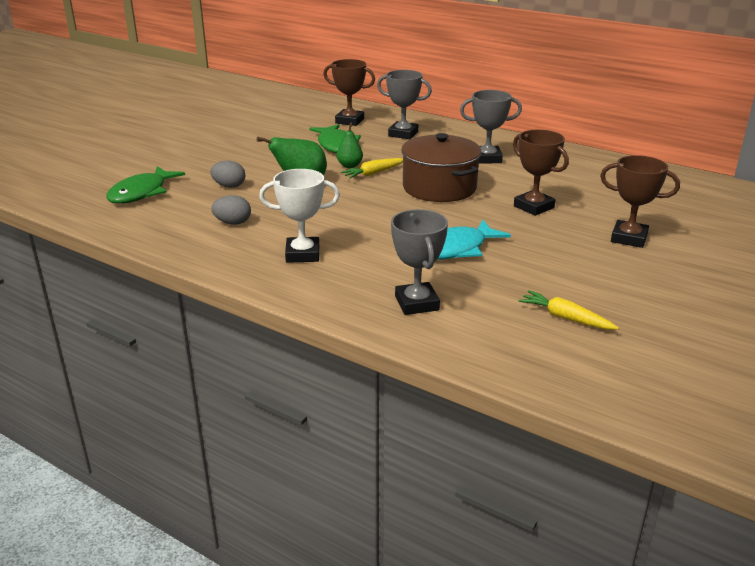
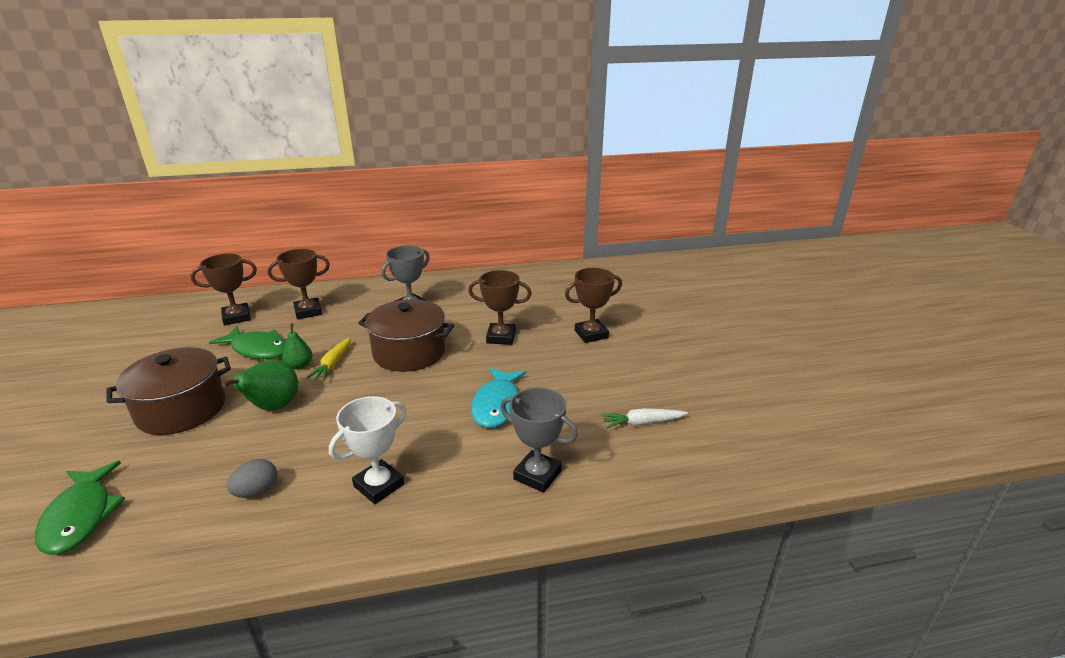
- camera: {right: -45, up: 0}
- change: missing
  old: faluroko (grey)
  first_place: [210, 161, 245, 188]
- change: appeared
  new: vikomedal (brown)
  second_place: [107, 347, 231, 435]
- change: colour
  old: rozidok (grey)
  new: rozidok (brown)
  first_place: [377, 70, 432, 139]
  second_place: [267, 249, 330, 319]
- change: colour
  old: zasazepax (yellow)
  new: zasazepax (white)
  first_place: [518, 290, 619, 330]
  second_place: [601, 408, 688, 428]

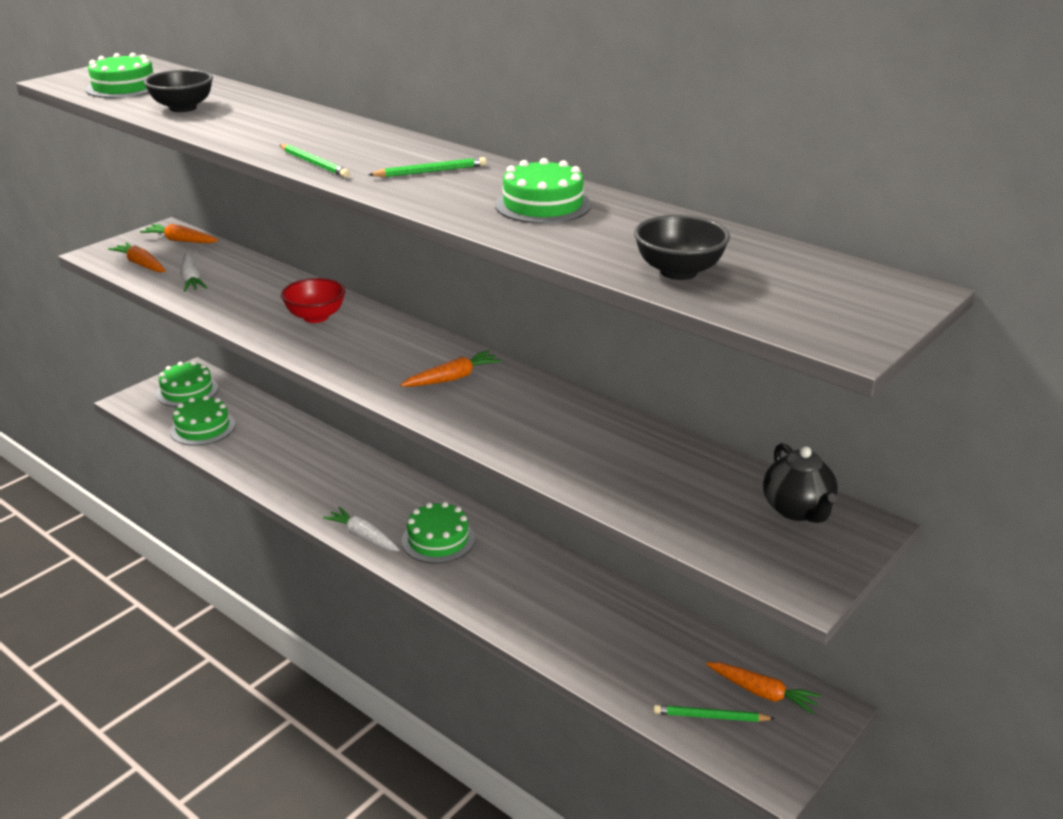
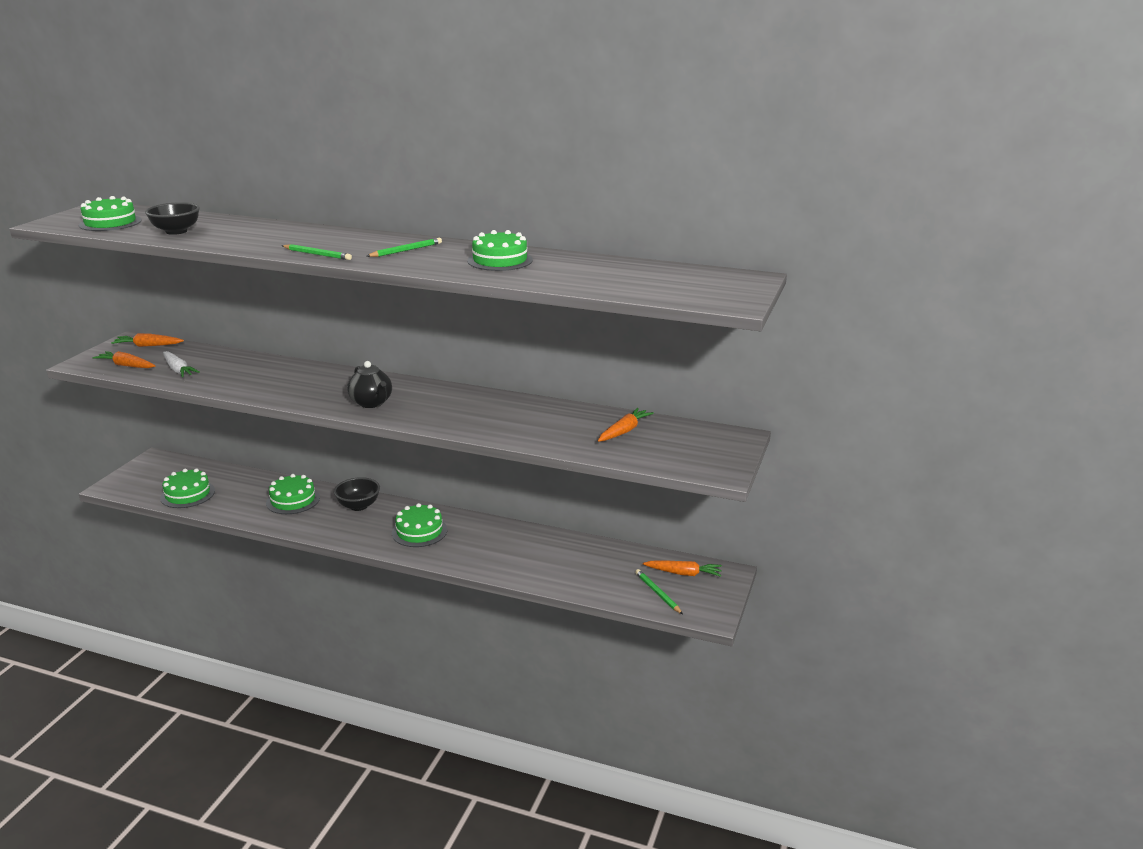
- camera: {right: -20, up: -5}
- change: missing
  old: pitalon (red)
  first_place: [281, 278, 345, 323]
- change: missing
  old: zasazepax (white)
  first_place: [323, 507, 400, 551]
- change: relocated
  old: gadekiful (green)
  first_place: [156, 361, 218, 407]
  second_place: [266, 474, 320, 514]
- change: relocated
  old: zasazepax (orange)
  first_place: [400, 350, 502, 387]
  second_place: [598, 408, 654, 442]
- change: relocated
  old: pitalon (black)
  first_place: [634, 215, 730, 280]
  second_place: [334, 477, 380, 511]
- change: relocated
  old: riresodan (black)
  first_place: [763, 443, 838, 523]
  second_place: [347, 361, 392, 408]
- change: spun
  old: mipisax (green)
  first_place: [654, 705, 775, 722]
  second_place: [635, 569, 683, 614]
  degrees: 75

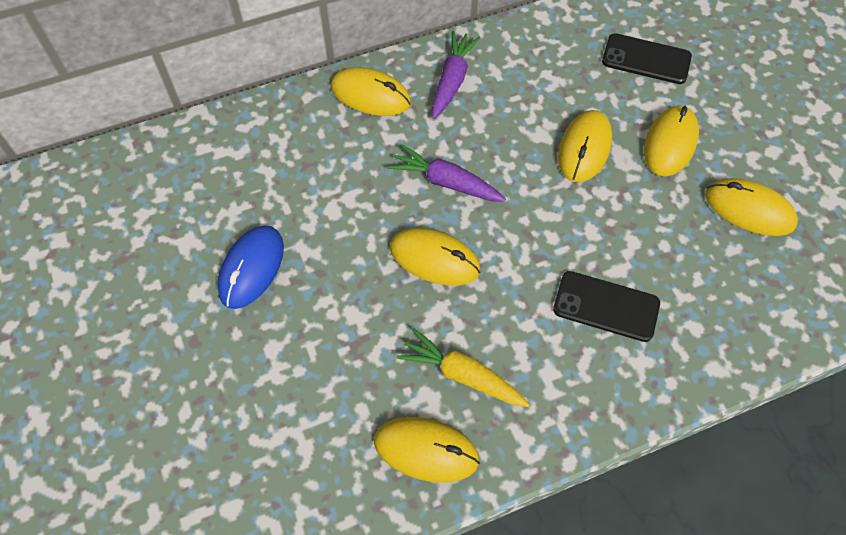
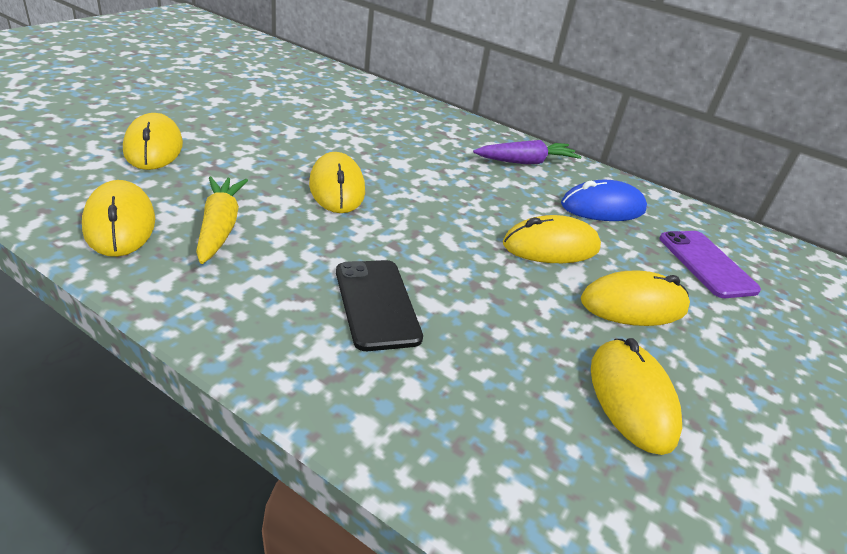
- camera: {right: 50, up: -25}
- change: missing
  old: zasazepax (purple)
  first_place: [388, 144, 506, 202]
- change: relocated
  old: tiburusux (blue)
  first_place: [217, 225, 284, 309]
  second_place: [561, 180, 647, 221]
- change: relocated
  old: tiburusux (yellow)
  first_place: [331, 67, 411, 116]
  second_place: [123, 113, 183, 170]
- change: colour
  old: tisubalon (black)
  new: tisubalon (purple)
  first_place: [602, 33, 692, 84]
  second_place: [659, 231, 761, 298]

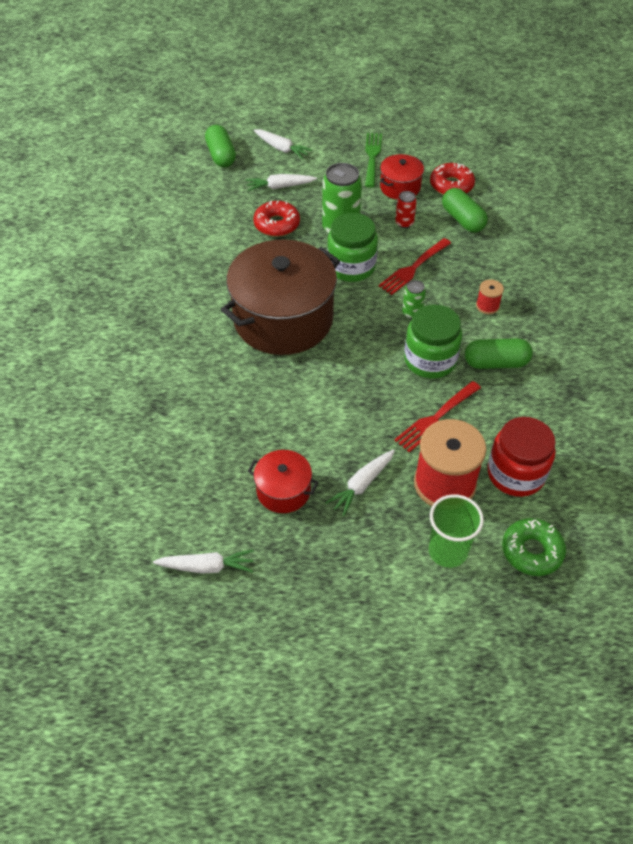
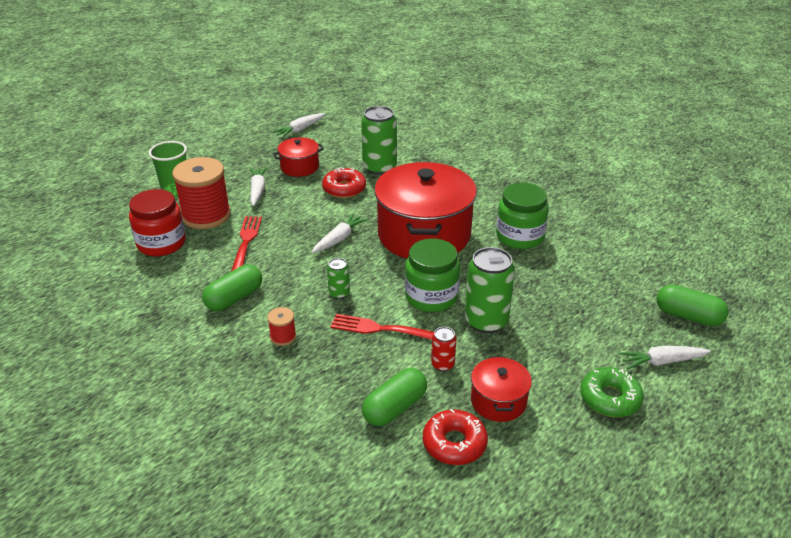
- camera: {right: 135, up: -15}
- change: missing
  old: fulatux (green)
  first_place: [365, 133, 382, 188]
- change: appeared
  new: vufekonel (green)
  second_place: [361, 106, 397, 175]
- change: relocated
  old: zasazepax (white)
  first_place: [246, 174, 317, 191]
  second_place: [312, 213, 368, 253]
- change: relocated
  old: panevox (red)
  first_place: [253, 201, 300, 237]
  second_place: [322, 167, 366, 198]
- change: relocated
  old: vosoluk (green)
  first_place: [404, 304, 462, 379]
  second_place: [496, 183, 549, 249]
- change: relocated
  old: panevox (green)
  first_place: [502, 518, 566, 576]
  second_place: [580, 367, 644, 417]
- change: colour
  old: vikomedal (brown)
  new: vikomedal (red)
  first_place: [221, 239, 340, 355]
  second_place: [374, 162, 477, 259]
- change: spun
  old: fulatux (red)
  first_place: [379, 238, 451, 295]
  second_place: [330, 314, 434, 340]
  degrees: -75
- change: spun
  old: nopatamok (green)
  first_place: [442, 188, 488, 233]
  second_place: [362, 368, 427, 426]
  degrees: -60

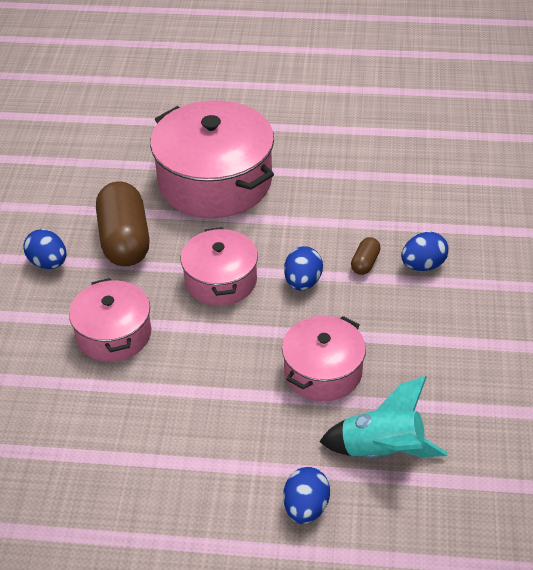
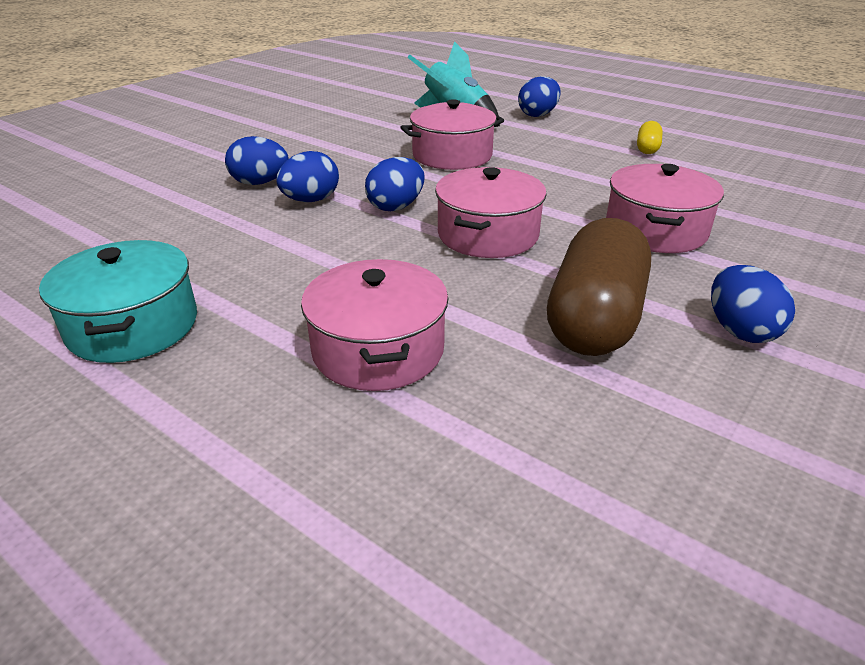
- camera: {right: -150, up: -10}
- change: appeared
  new: vikomedal (turquoise)
  second_place: [39, 240, 197, 363]
- change: appeared
  new: nopatamok (yellow)
  second_place: [637, 121, 663, 154]
- change: exchanged
  old: nopatamok (brown)
  new: faluroko (blue)
  first_place: [351, 237, 381, 275]
  second_place: [276, 151, 339, 202]
- change: size
  old: vikomedal (pink)
  first_place: [150, 100, 274, 218]
  second_place: [301, 259, 448, 391]
  factor: 0.58

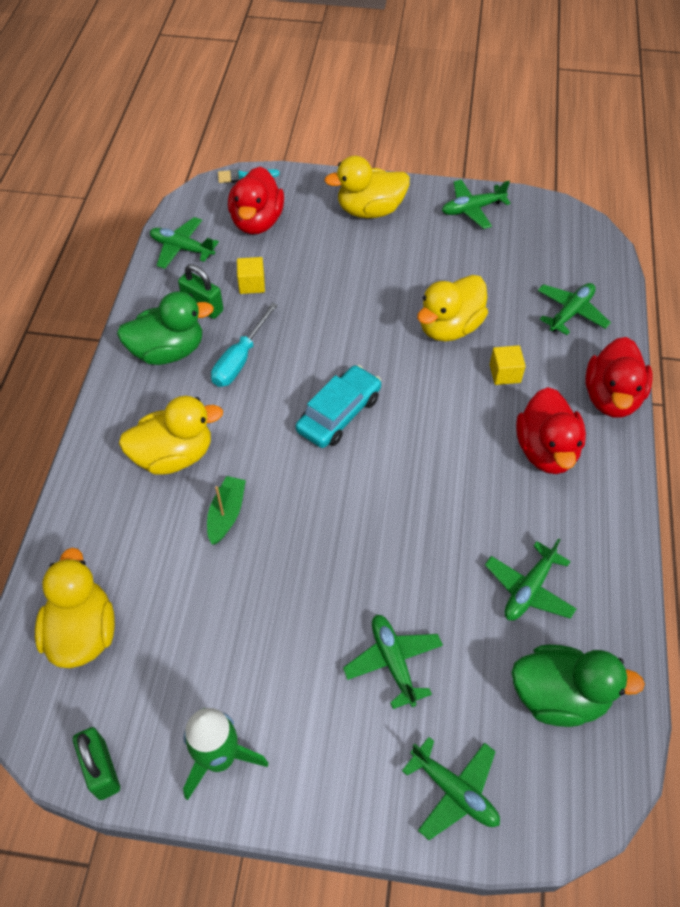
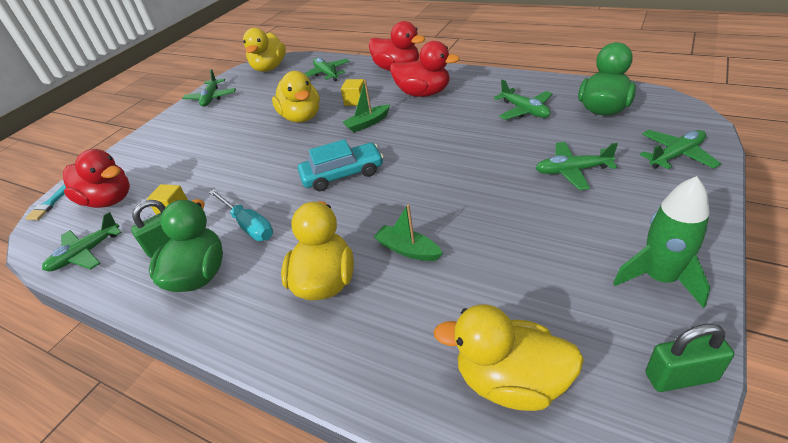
- camera: {right: -65, up: -15}
- change: appeared
  new: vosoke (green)
  second_place: [342, 80, 390, 133]
- change: relocated
  old: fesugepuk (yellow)
  first_place: [324, 156, 410, 218]
  second_place: [243, 28, 286, 72]
- change: spun
  old: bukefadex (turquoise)
  first_place: [295, 365, 381, 448]
  second_place: [298, 139, 384, 191]
  degrees: 105

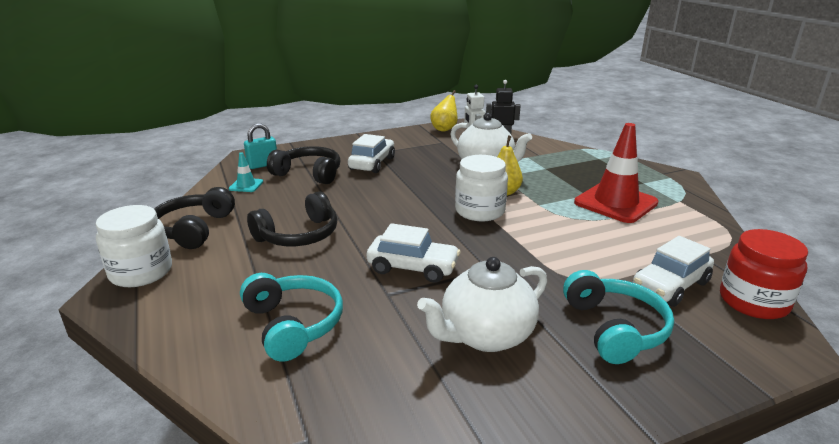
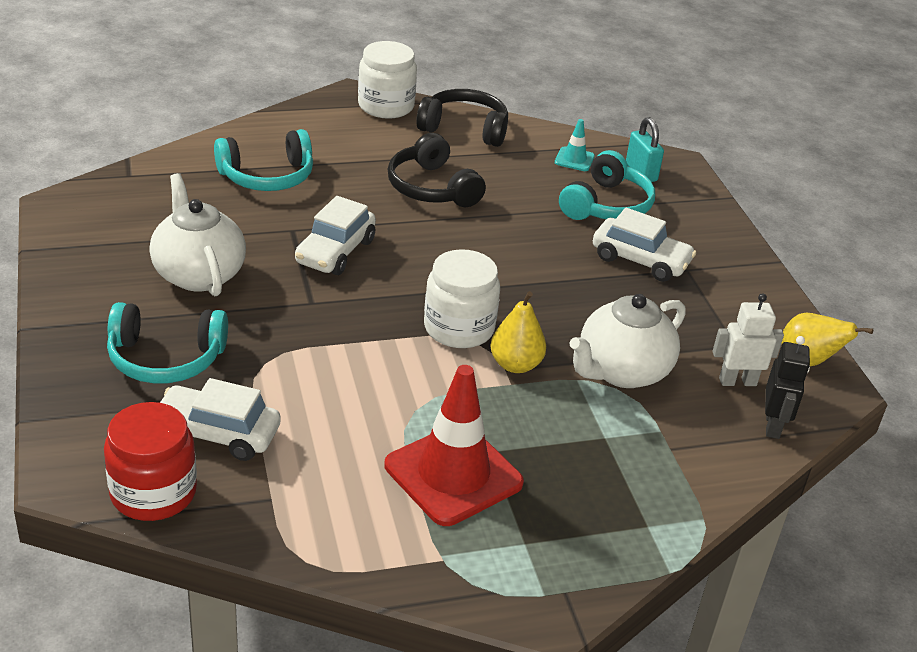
- camera: {right: 95, up: 10}
- change: colour
  old: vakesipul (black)
  new: vakesipul (turquoise)
  first_place: [267, 146, 341, 184]
  second_place: [559, 150, 655, 220]
- change: spun
  old: bukefadex (white)
  first_place: [632, 236, 714, 307]
  second_place: [160, 378, 281, 461]
  degrees: -45

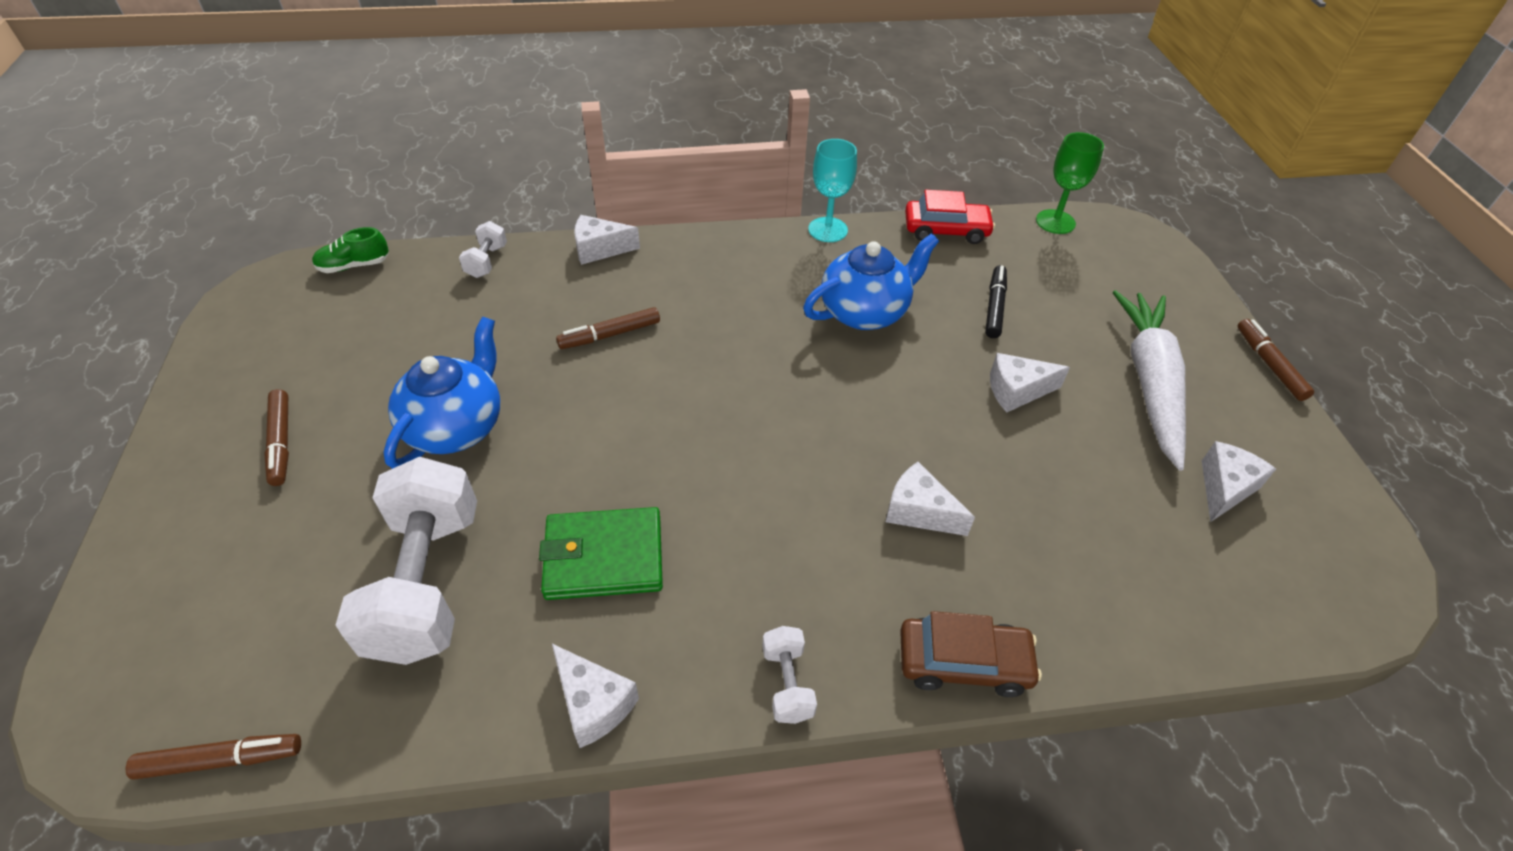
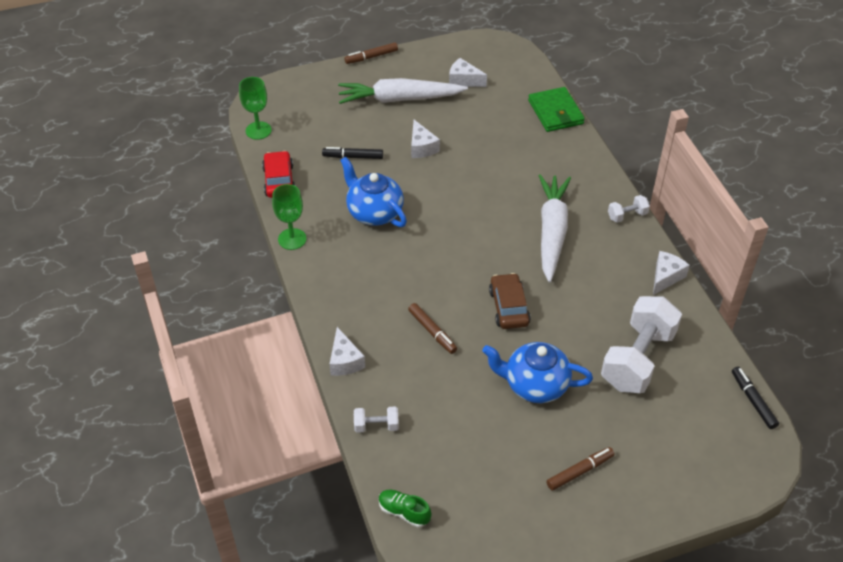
- camera: {right: -100, up: 0}
- change: missing
  old: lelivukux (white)
  first_place: [886, 462, 975, 536]
- change: appeared
  new: zasazepax (white)
  second_place: [539, 174, 571, 283]
- change: relocated
  old: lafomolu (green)
  first_place: [539, 507, 663, 600]
  second_place: [528, 87, 585, 132]
- change: relocated
  old: bukefadex (brown)
  first_place: [900, 611, 1042, 697]
  second_place: [489, 273, 531, 329]
- change: colour
  old: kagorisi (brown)
  new: kagorisi (black)
  first_place: [126, 734, 301, 780]
  second_place: [732, 367, 779, 429]
- change: colour
  old: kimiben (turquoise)
  new: kimiben (green)
  first_place: [808, 139, 857, 242]
  second_place: [272, 184, 306, 250]
- change: spun
  old: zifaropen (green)
  first_place: [312, 227, 389, 273]
  second_place: [379, 489, 431, 528]
  degrees: 150
- change: spun
  old: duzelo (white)
  first_place: [336, 457, 477, 665]
  second_place: [601, 296, 682, 393]
  degrees: -45

